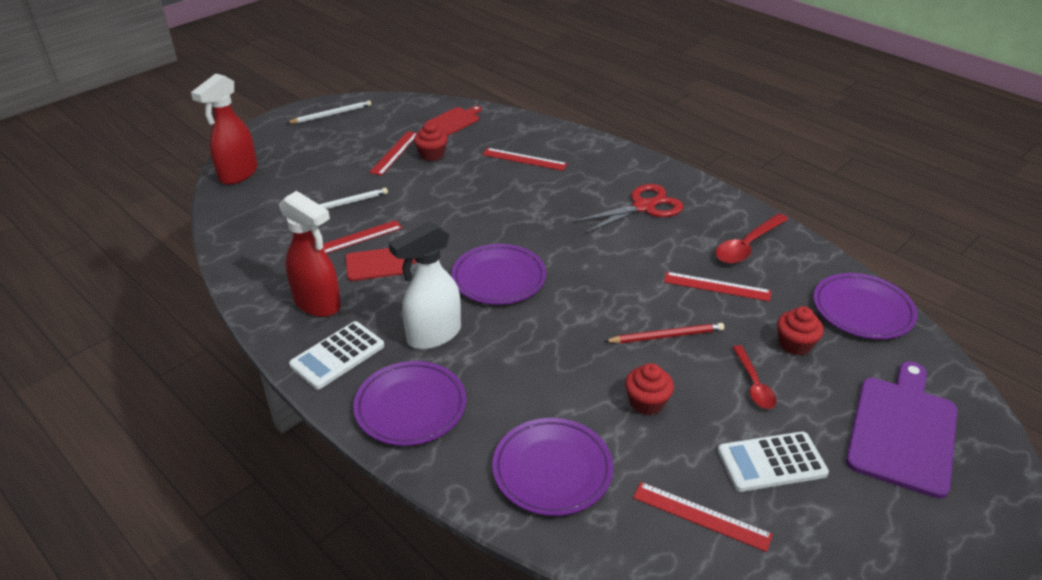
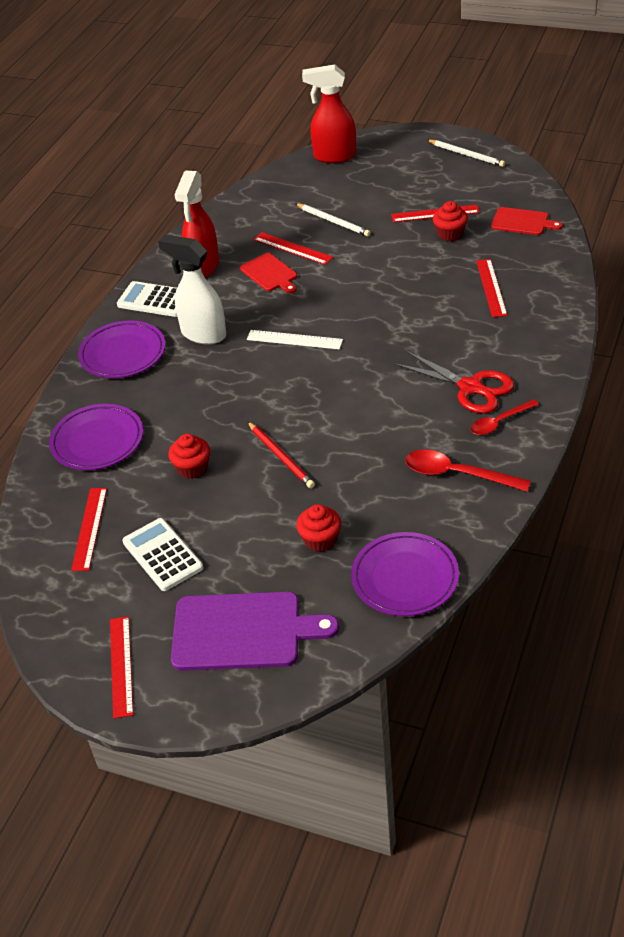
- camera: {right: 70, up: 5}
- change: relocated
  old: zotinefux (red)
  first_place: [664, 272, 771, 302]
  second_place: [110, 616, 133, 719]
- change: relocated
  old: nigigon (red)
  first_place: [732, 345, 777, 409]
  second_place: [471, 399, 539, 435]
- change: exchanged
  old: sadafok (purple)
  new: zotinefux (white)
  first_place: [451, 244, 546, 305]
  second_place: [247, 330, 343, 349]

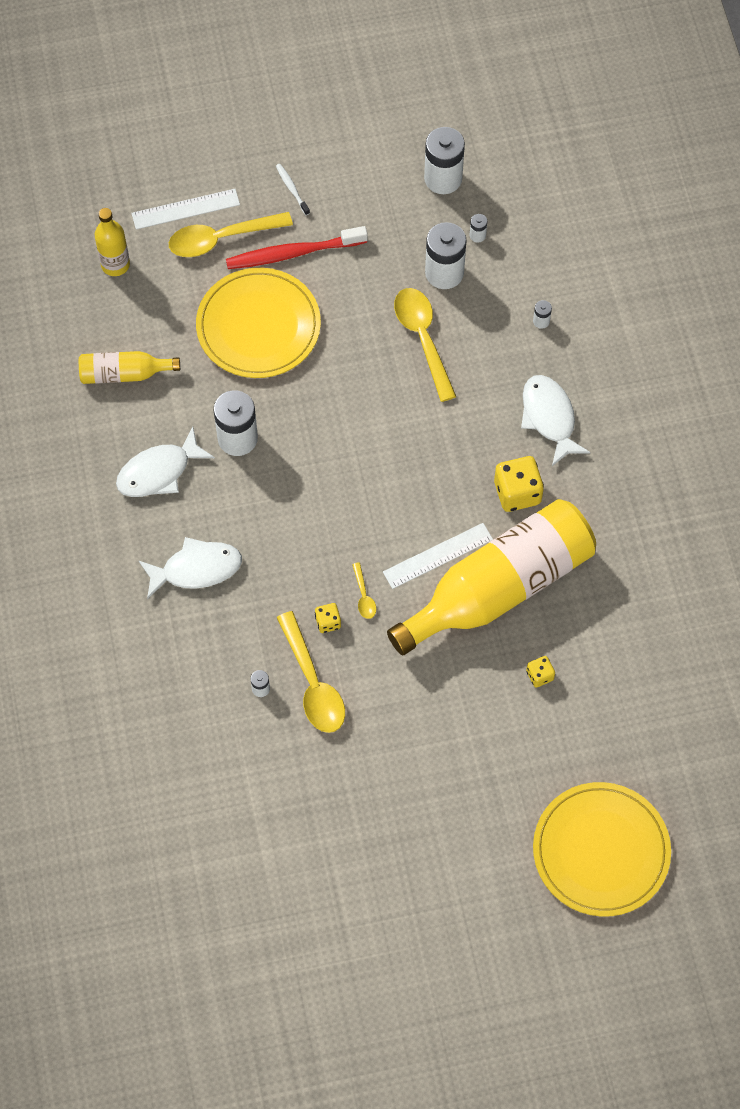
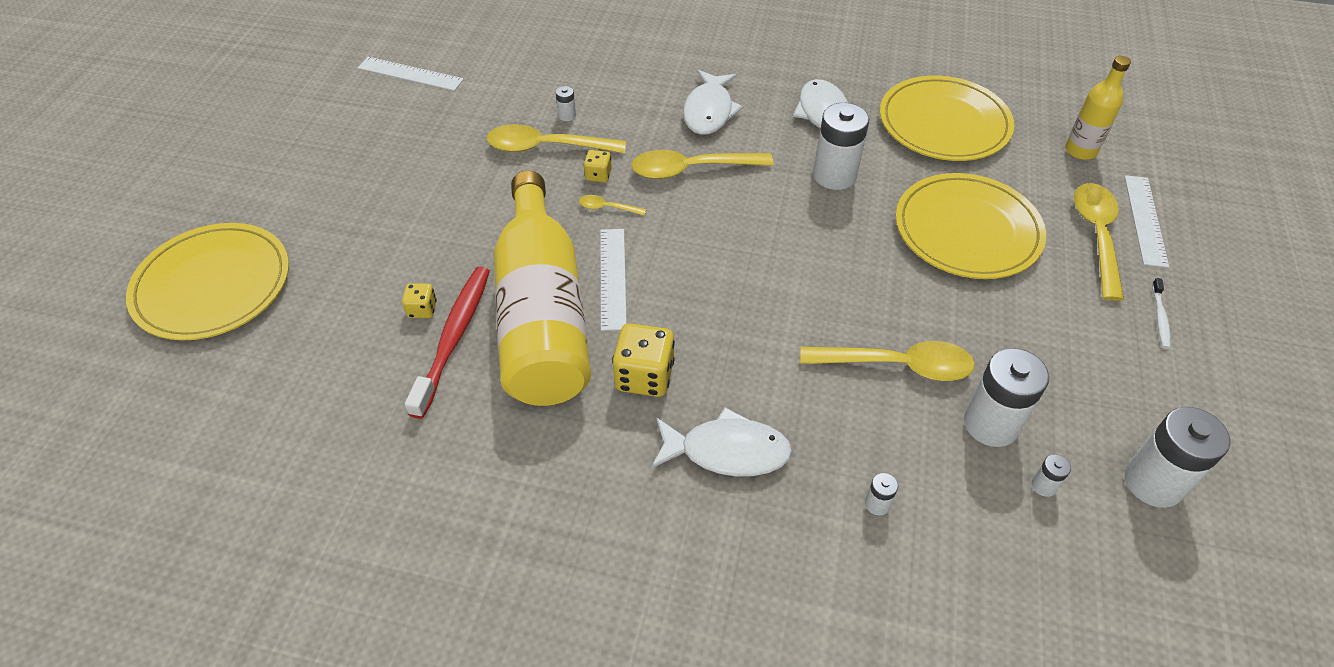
- camera: {right: 115, up: -15}
- change: appeared
  new: zotinefux (white)
  second_place: [358, 57, 464, 91]
- change: appeared
  new: nigigon (yellow)
  second_place: [631, 150, 773, 179]
- change: relocated
  old: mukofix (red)
  first_place: [226, 226, 368, 269]
  second_place: [405, 267, 490, 419]
- change: exchanged
  old: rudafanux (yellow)
  new: sadafok (yellow)
  first_place: [79, 351, 180, 384]
  second_place: [880, 75, 1014, 161]
- change: spun
  old: mukofix (white)
  first_place: [276, 164, 310, 215]
  second_place: [1152, 278, 1170, 349]
  degrees: 105

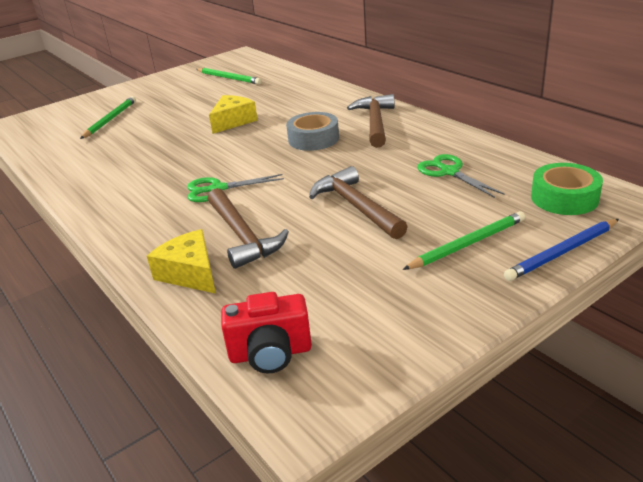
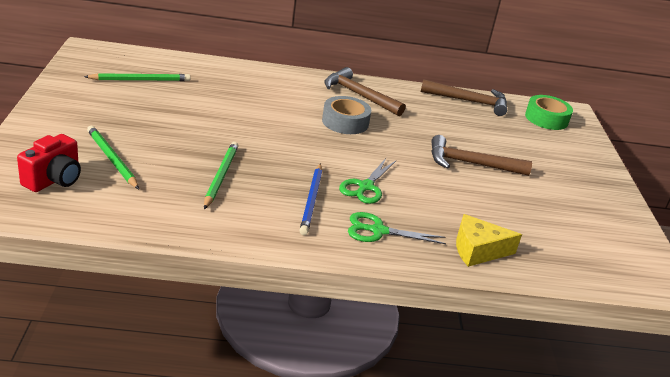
- camera: {right: -60, up: 0}
- change: missing
  old: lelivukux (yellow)
  first_place: [209, 95, 258, 134]
- change: relocated
  old: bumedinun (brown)
  first_place: [208, 188, 289, 269]
  second_place: [421, 79, 507, 116]
- change: relocated
  old: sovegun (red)
  first_place: [221, 292, 312, 373]
  second_place: [17, 134, 81, 192]
- change: relocated
  old: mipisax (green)
  first_place: [403, 211, 525, 270]
  second_place: [204, 142, 238, 209]
- change: relocated
  old: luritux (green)
  first_place: [417, 154, 504, 198]
  second_place: [348, 212, 446, 244]
- change: relocated
  old: mipisax (blue)
  first_place: [504, 219, 619, 281]
  second_place: [299, 164, 322, 235]

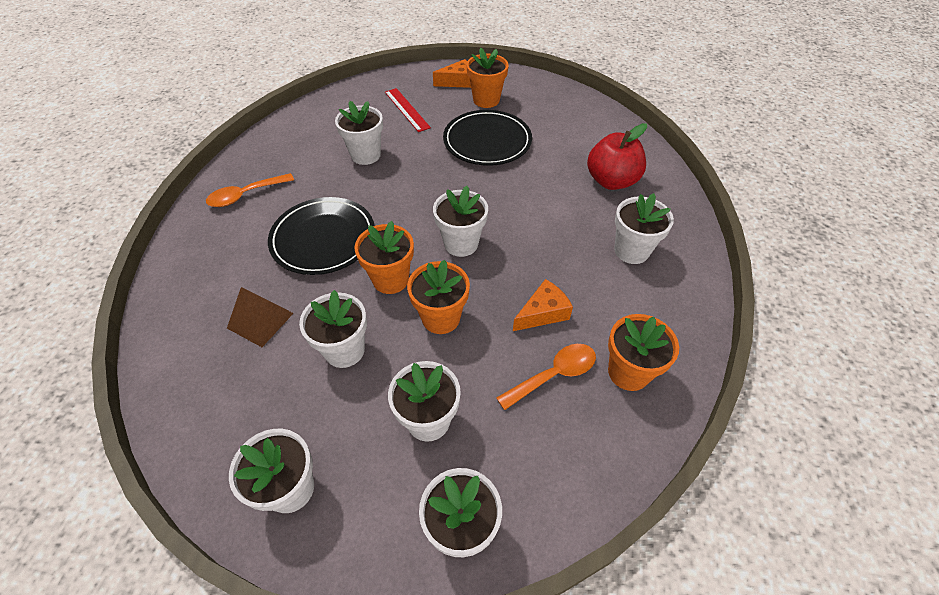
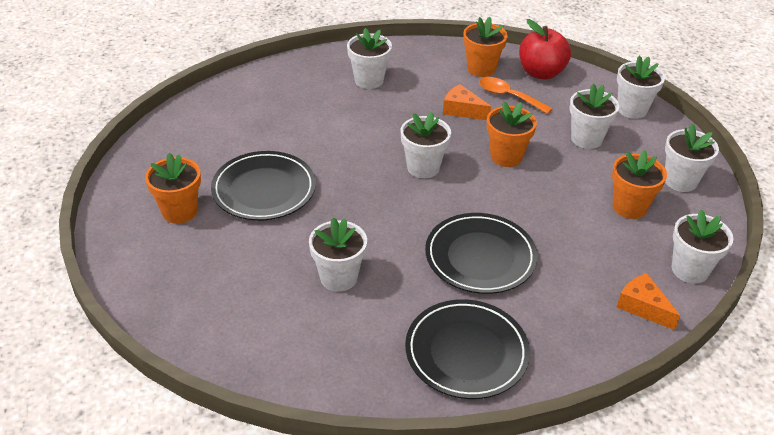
- camera: {right: -115, up: -10}
- change: missing
  old: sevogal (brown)
  first_place: [227, 287, 293, 347]
- change: missing
  old: zotinefux (red)
  first_place: [385, 88, 431, 132]
- change: relocated
  old: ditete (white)
  first_place: [299, 290, 367, 368]
  second_place: [672, 209, 733, 283]
- change: relocated
  old: ditete (orange)
  first_place: [354, 221, 414, 294]
  second_place: [612, 150, 667, 219]
- change: relocated
  old: lelivukux (orange)
  first_place: [433, 59, 471, 88]
  second_place: [616, 273, 680, 330]
- change: relocated
  old: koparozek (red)
  first_place: [587, 123, 647, 190]
  second_place: [519, 19, 571, 80]
- change: exchanged
  old: nigigon (orange)
  new: sadafok (black)
  first_place: [206, 173, 294, 207]
  second_place: [405, 299, 530, 399]

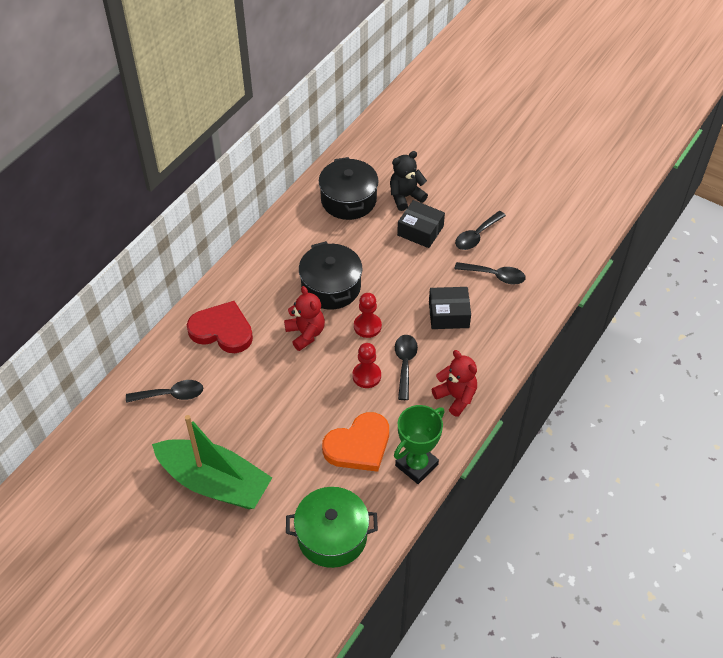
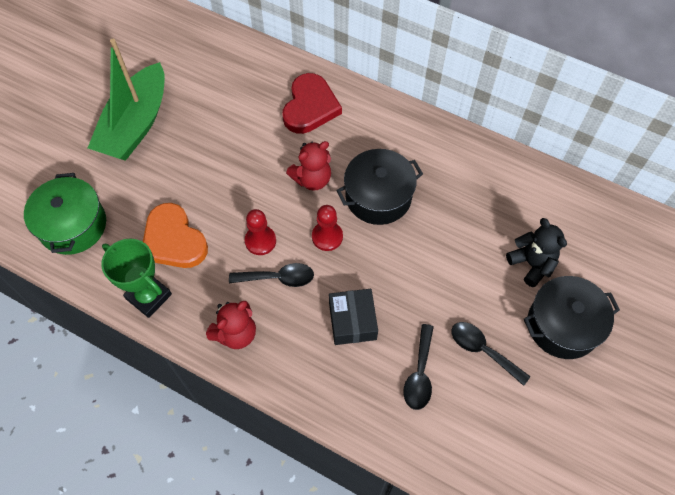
- camera: {right: 85, up: 10}
- change: missing
  old: nigigon (black)
  first_place: [126, 380, 203, 403]
- change: missing
  old: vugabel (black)
  first_place: [397, 200, 445, 248]
- change: relocated
  old: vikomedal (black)
  first_place: [319, 157, 379, 220]
  second_place: [524, 276, 620, 359]

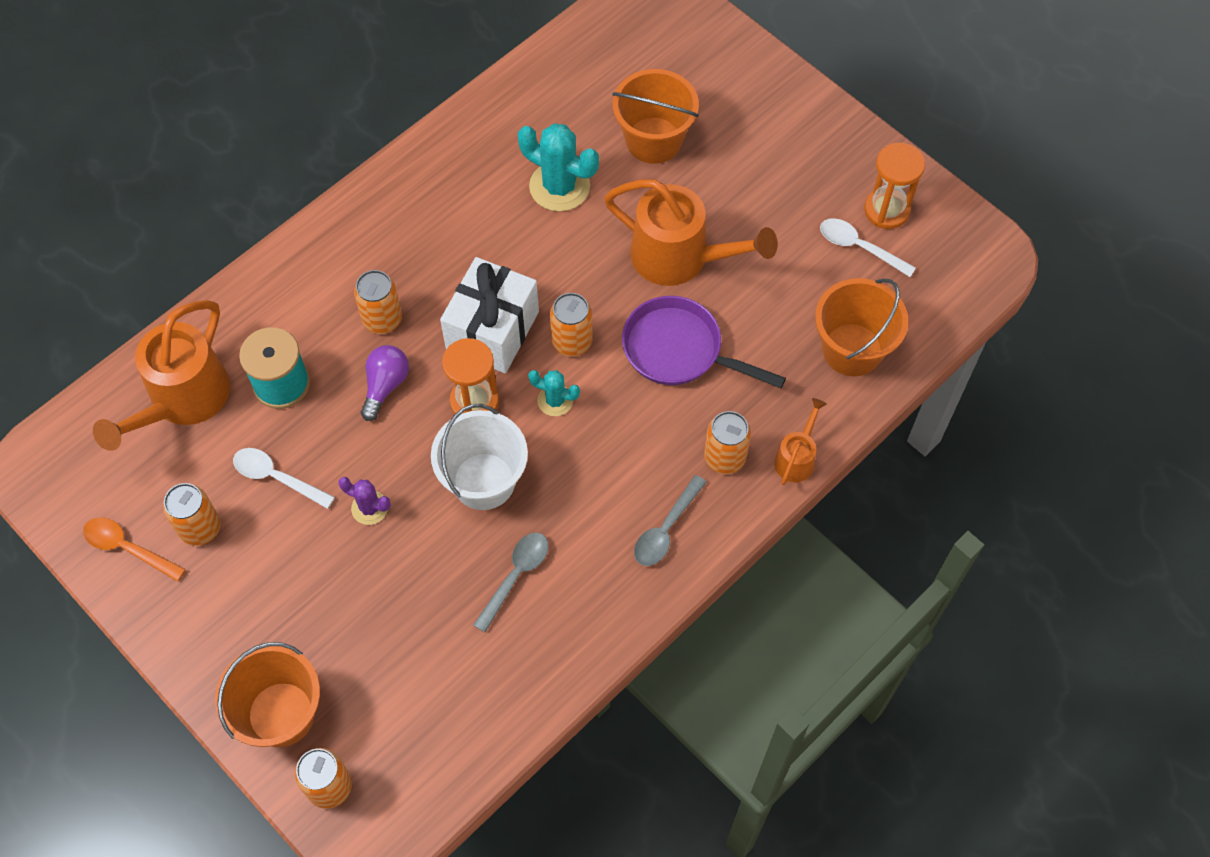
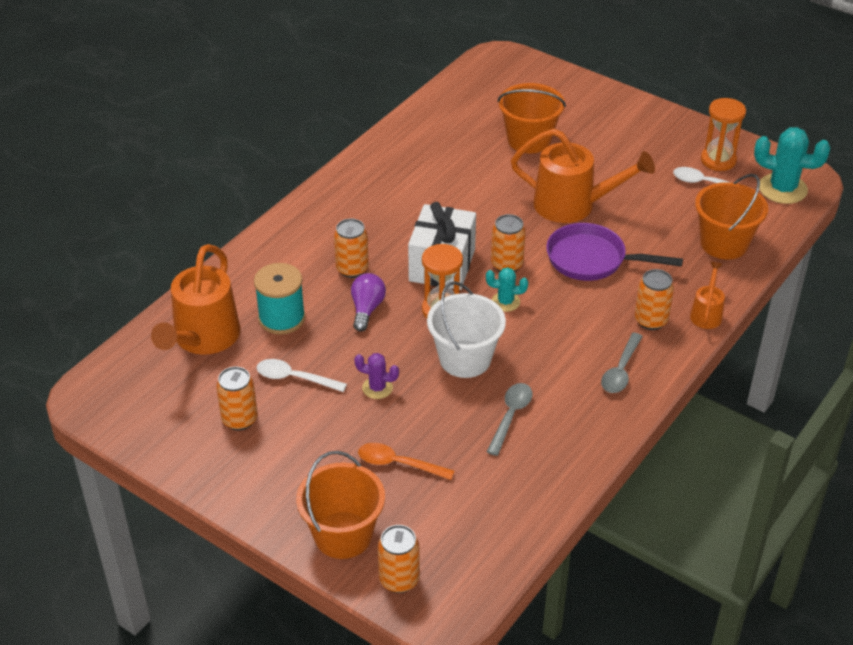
- camera: {right: -10, up: -20}
- change: relocated
  old: nigigon (orange)
  first_place: [83, 517, 186, 582]
  second_place: [358, 443, 455, 480]
- change: relocated
  old: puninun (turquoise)
  first_place: [518, 123, 599, 212]
  second_place: [754, 127, 831, 204]

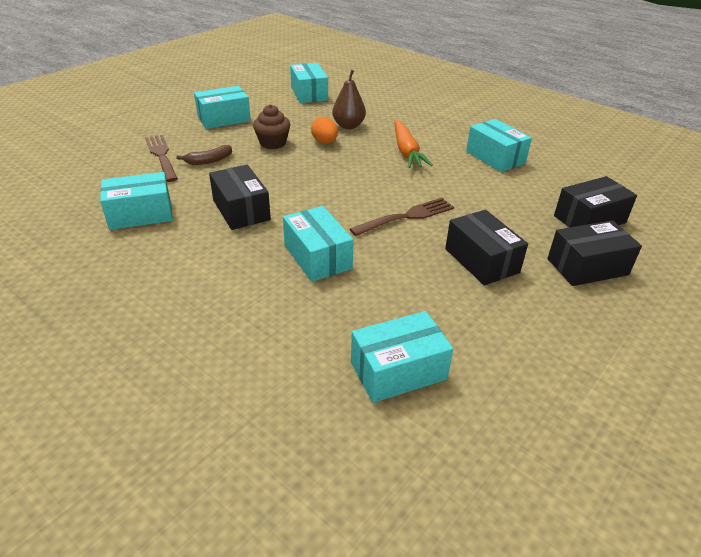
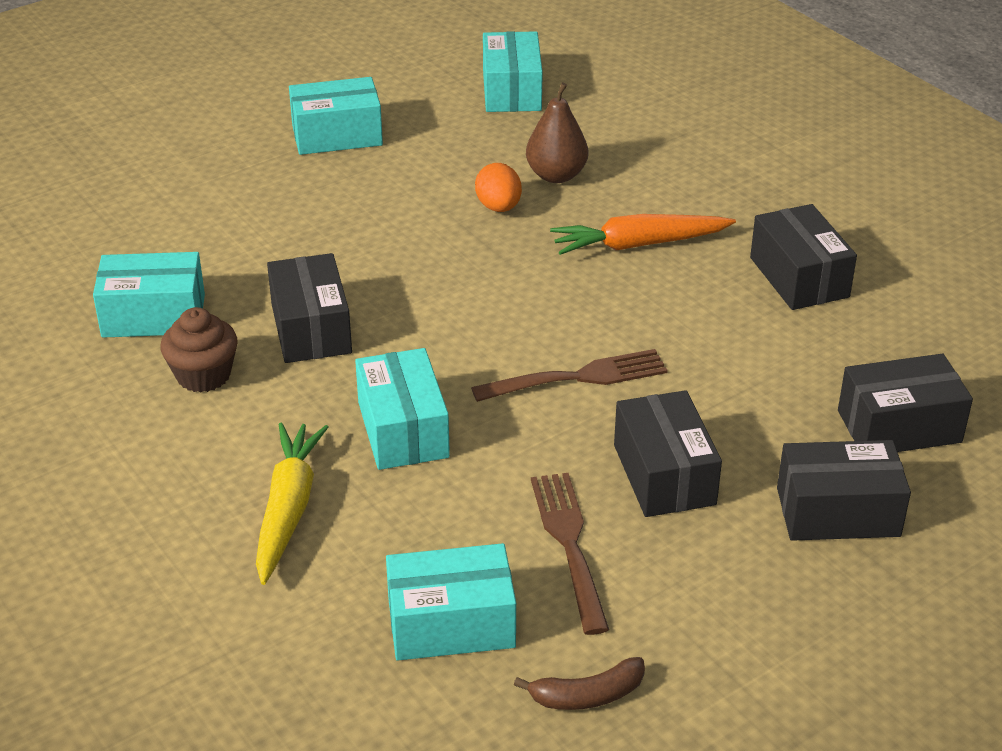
- camera: {right: 15, up: 0}
- change: appeared
  new: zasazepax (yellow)
  second_place: [256, 423, 328, 585]
- change: relocated
  old: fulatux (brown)
  first_place: [145, 135, 178, 182]
  second_place: [531, 473, 609, 635]
- change: relocated
  old: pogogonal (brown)
  first_place: [176, 145, 232, 165]
  second_place: [514, 657, 645, 710]
- change: relocated
  old: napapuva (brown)
  first_place: [253, 104, 290, 149]
  second_place: [161, 307, 238, 393]
- change: colour
  old: vugabel (turquoise)
  new: vugabel (black)
  first_place: [466, 119, 532, 172]
  second_place: [750, 204, 857, 310]
- change: spun
  old: zasazepax (orange)
  first_place: [395, 120, 433, 168]
  second_place: [550, 214, 736, 255]
  degrees: 75

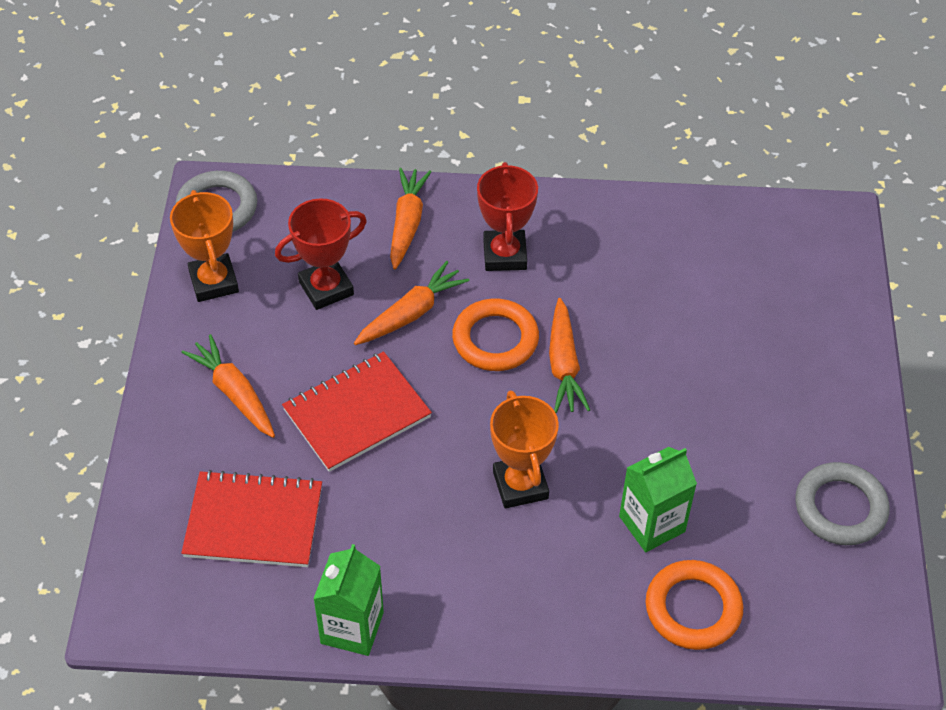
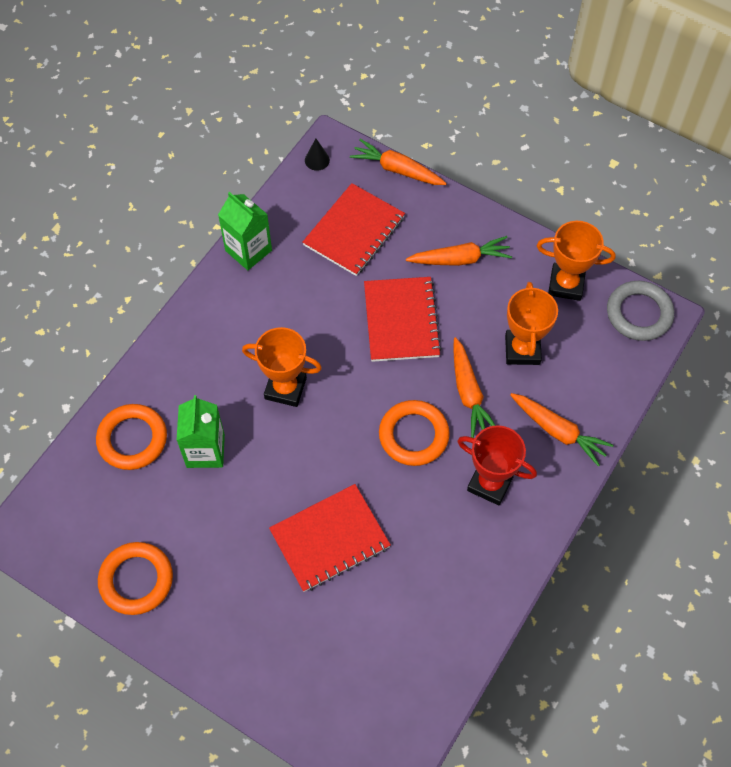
- camera: {right: 120, up: 10}
- change: appeared
  new: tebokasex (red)
  second_place: [269, 484, 391, 592]
- change: appeared
  new: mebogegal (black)
  second_place: [305, 139, 330, 171]
- change: relocated
  old: zasazepax (orange)
  first_place: [549, 298, 590, 413]
  second_place: [350, 139, 447, 185]
- change: colour
  old: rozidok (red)
  new: rozidok (orange)
  first_place: [275, 199, 367, 310]
  second_place: [505, 282, 558, 365]
- change: colour
  old: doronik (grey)
  new: doronik (orange)
  first_place: [795, 462, 889, 545]
  second_place: [98, 542, 173, 615]

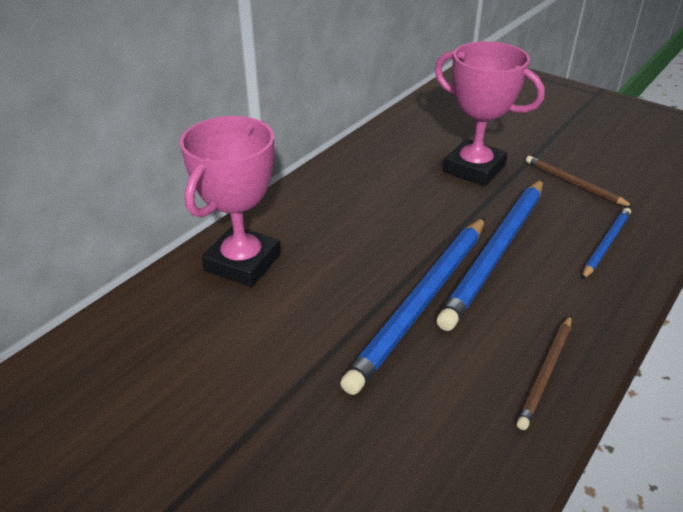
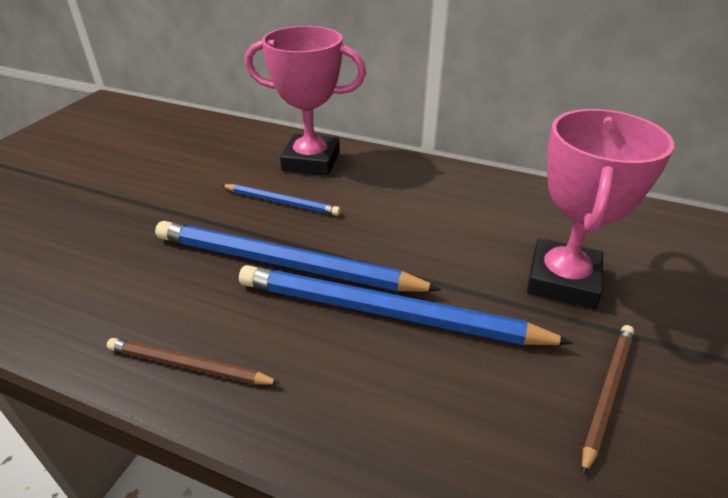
- camera: {right: 75, up: 0}
- change: relocated
  old: mipisax (blue)
  first_place: [582, 208, 631, 280]
  second_place: [221, 184, 341, 216]

